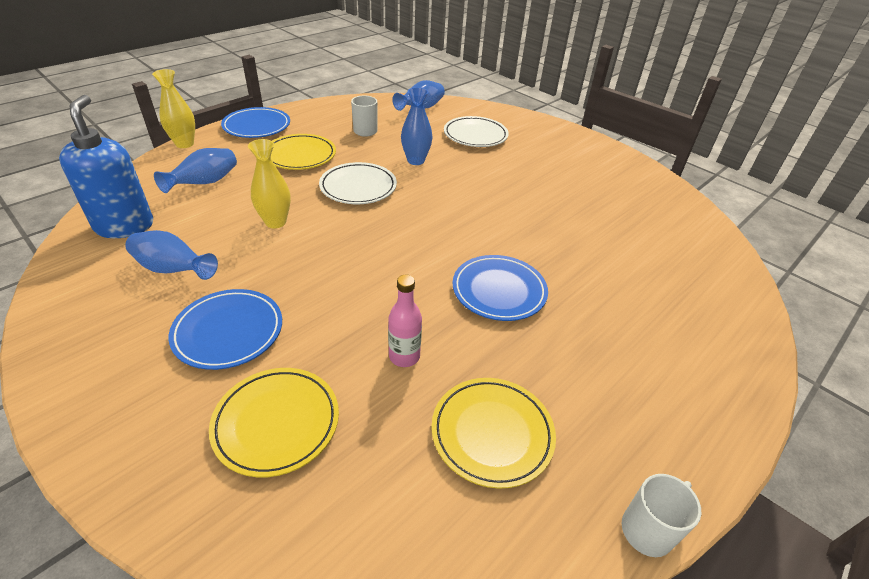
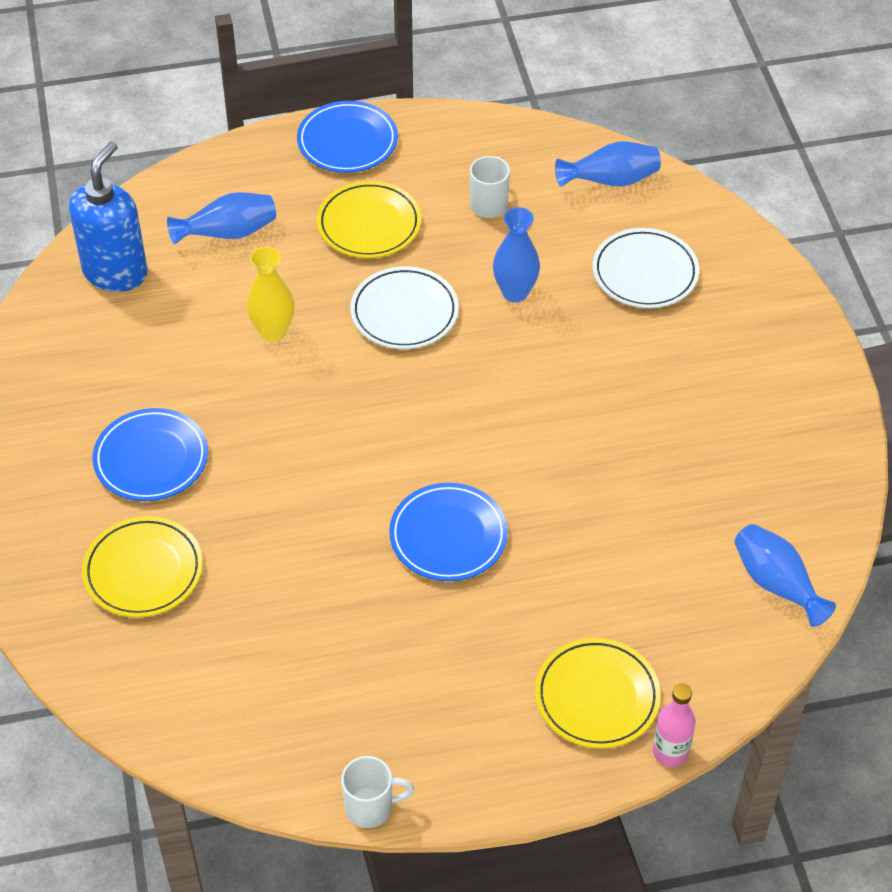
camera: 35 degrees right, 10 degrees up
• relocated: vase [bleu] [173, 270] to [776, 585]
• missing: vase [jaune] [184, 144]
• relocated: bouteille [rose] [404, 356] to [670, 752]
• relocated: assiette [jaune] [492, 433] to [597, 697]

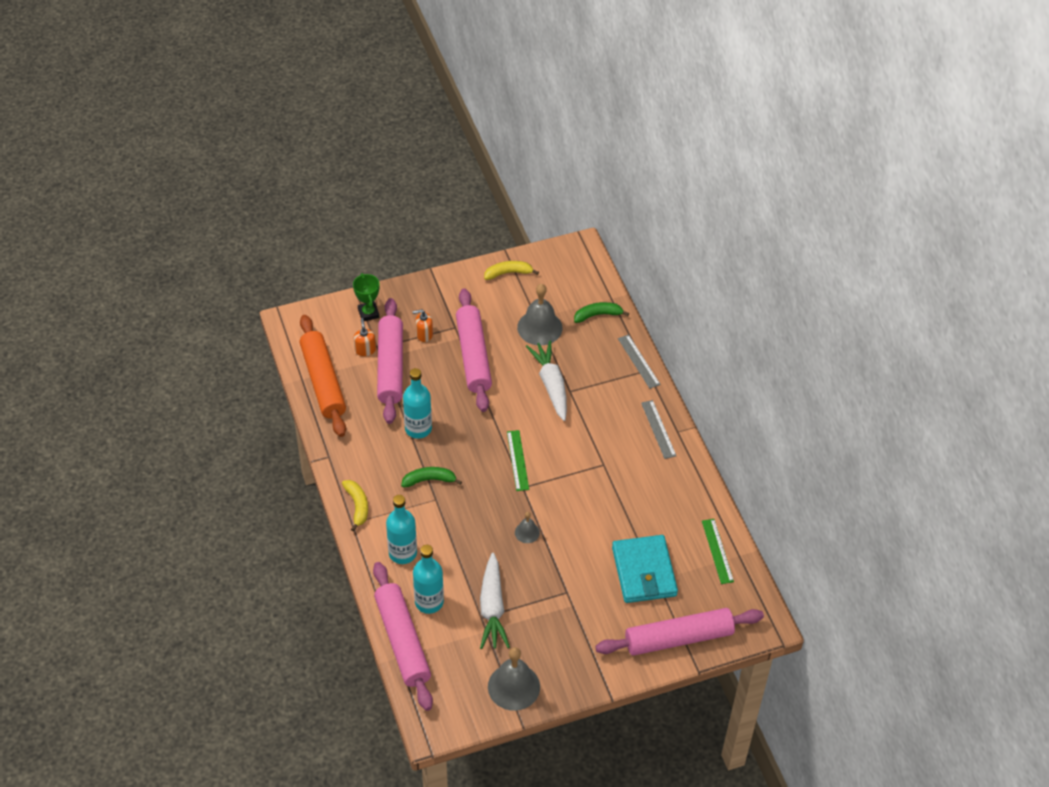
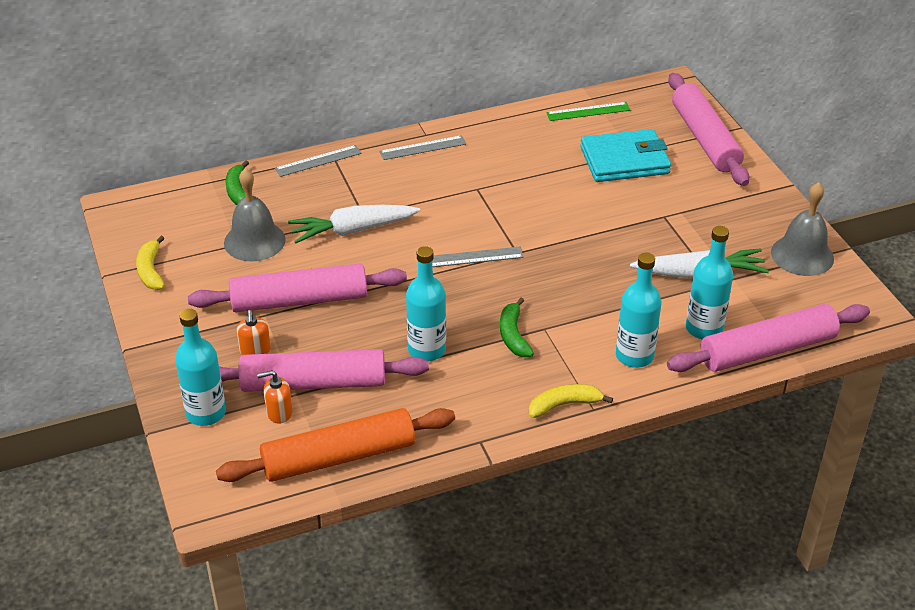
camera: 90 degrees left, 10 degrees down
• exchanged: trophée [vert] [368, 313] to bouteille [turquoise] [206, 413]
• colour: règle [vert] [517, 460] to règle [gris] [475, 257]
• missing: cloche [gris] [527, 532]

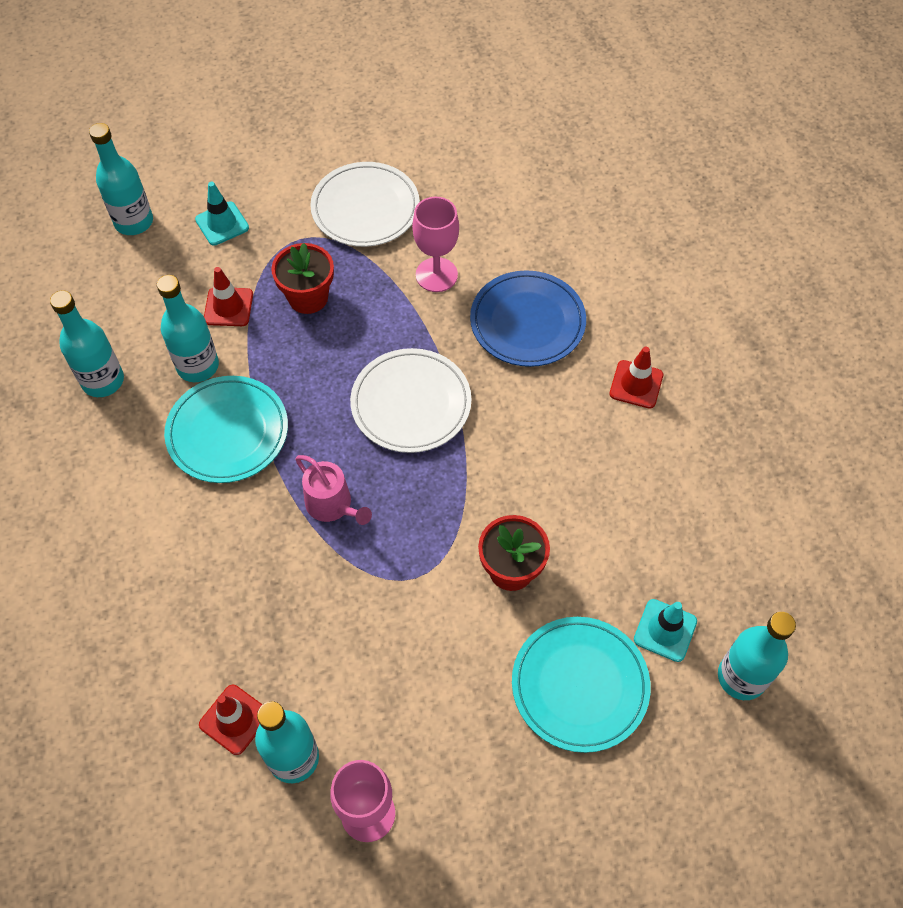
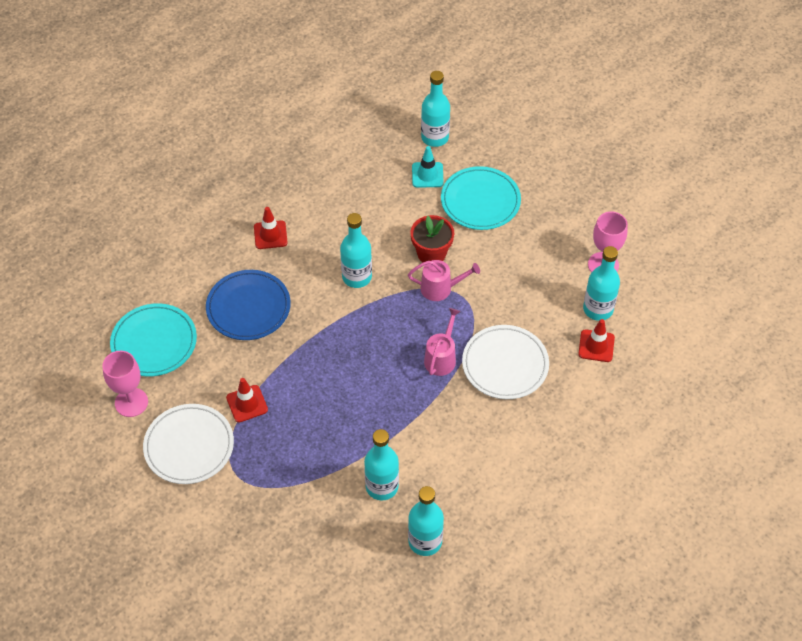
camera: 115 degrees left, 5 degrees down
• relocated: bouteille [turquoise] [134, 222] to [357, 277]
• relocated: assiette [turquoise] [228, 432] to [154, 342]
• missing: cône de chantier [turquoise] [222, 224]
• relocated: cône de chantier [rouge] [228, 307] to [247, 404]
• missing: pot de fleurs [rouge] [308, 297]
• relocated: assiette [blanc] [411, 403] to [505, 364]
• relocated: verre à pied [rose] [436, 275] to [131, 402]
• appeared: arrosoir [rose] [440, 288]

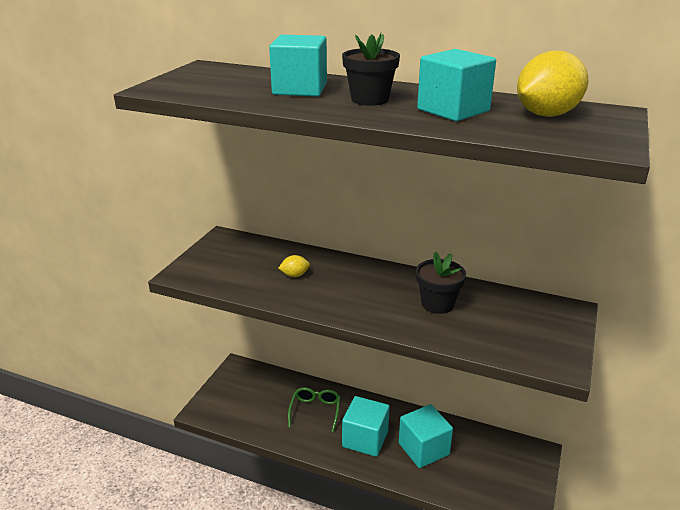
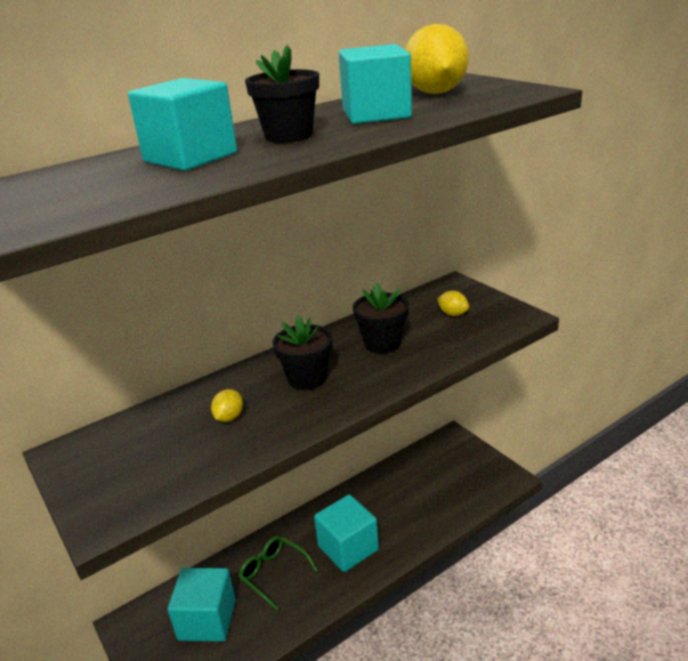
camera: 55 degrees left, 0 degrees up
• relocated: cube [turquoise] [423, 449] to [207, 620]
• appeared: pot de fleurs [noir] [307, 378]
• appeared: citron [jaune] [453, 314]

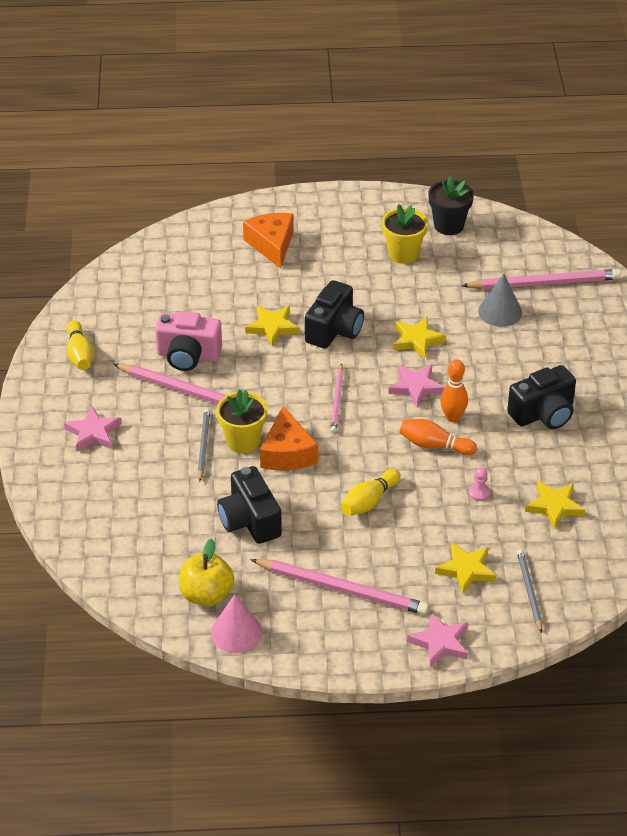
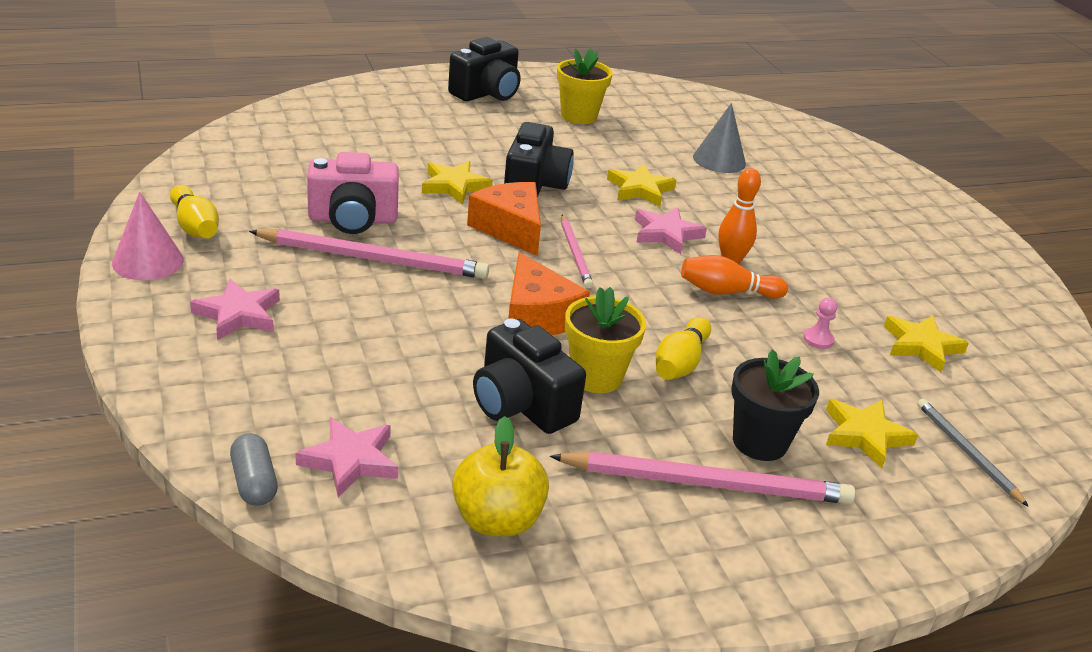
camera: 20 degrees left, 10 degrees down
• missing: crayon [gris] [203, 446]
• relocated: cône [rose] [236, 632] to [148, 261]
• relocated: pot de fleurs [jaune] [243, 441] to [596, 377]
• relocated: fromage [orange] [272, 245] to [510, 228]
• relocated: étoile [rose] [440, 642] to [350, 460]
• relocated: pot de fleurs [noir] [449, 225] to [759, 442]
• missing: crayon [rose] [543, 283]
• relocated: appareil photo [noir] [543, 414] to [486, 93]
• appeared: gélule [gris] [254, 482]

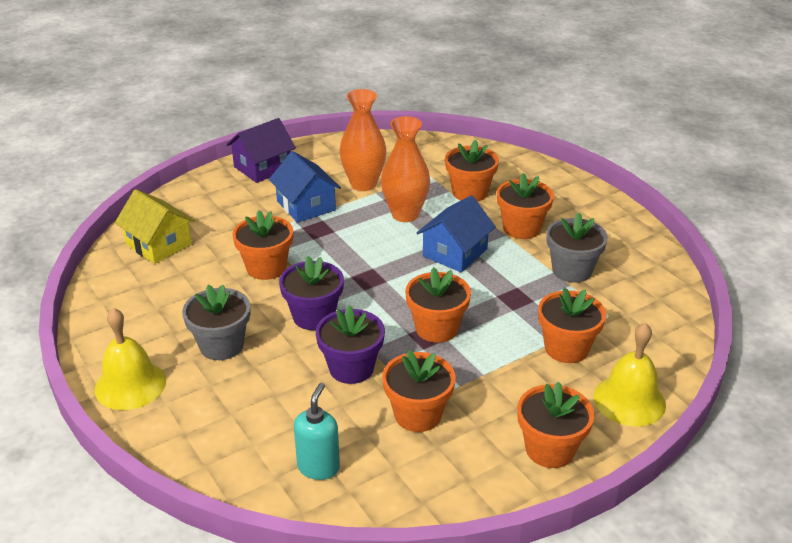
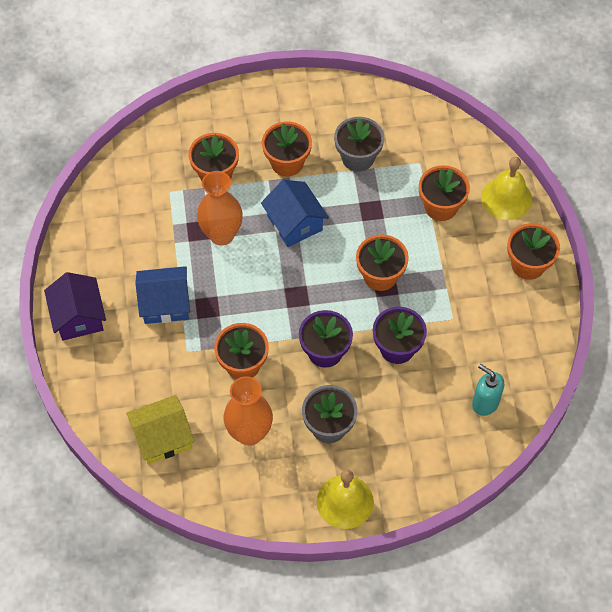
camera: 65 degrees left, 25 degrees up
• relocated: vase [orange] [363, 184] to [249, 433]
• missing: pot de fleurs [orange] [418, 414]

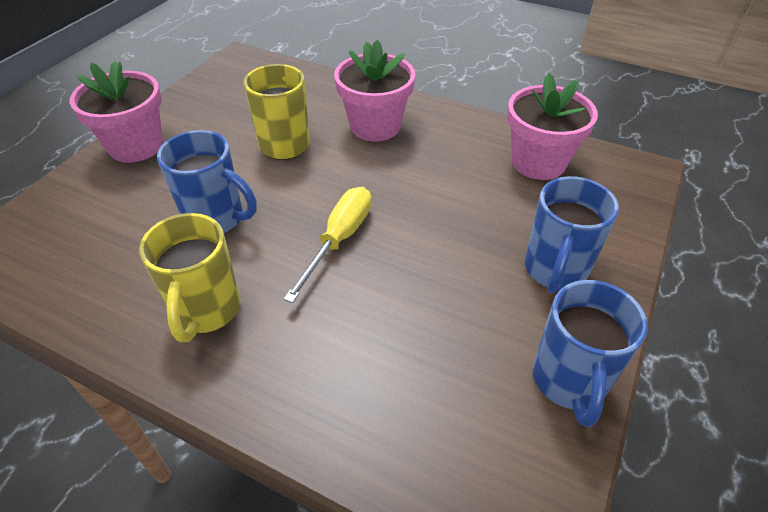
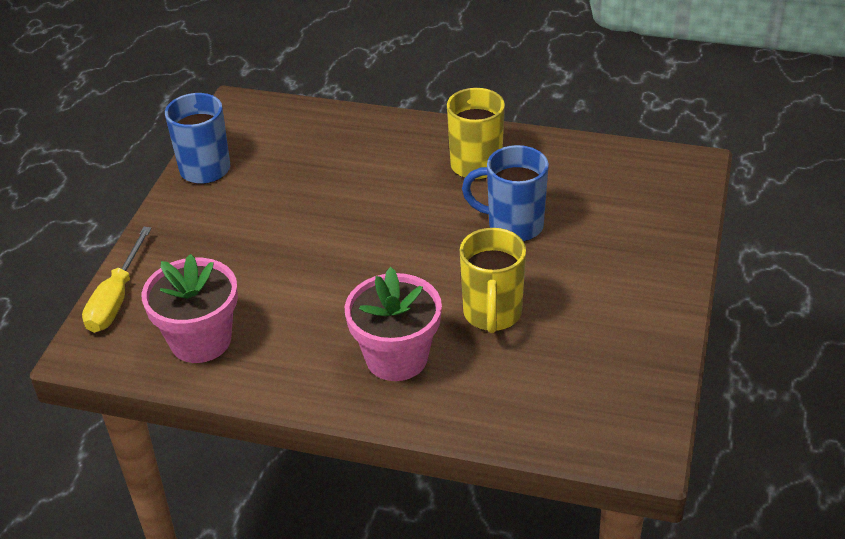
camera: 170 degrees right, 5 degrees down
• missing: pot de fleurs [rose] [136, 146]
• relocated: tournevis [jaune] [339, 239] to [116, 298]
• missing: tasse [bleu] [555, 271]

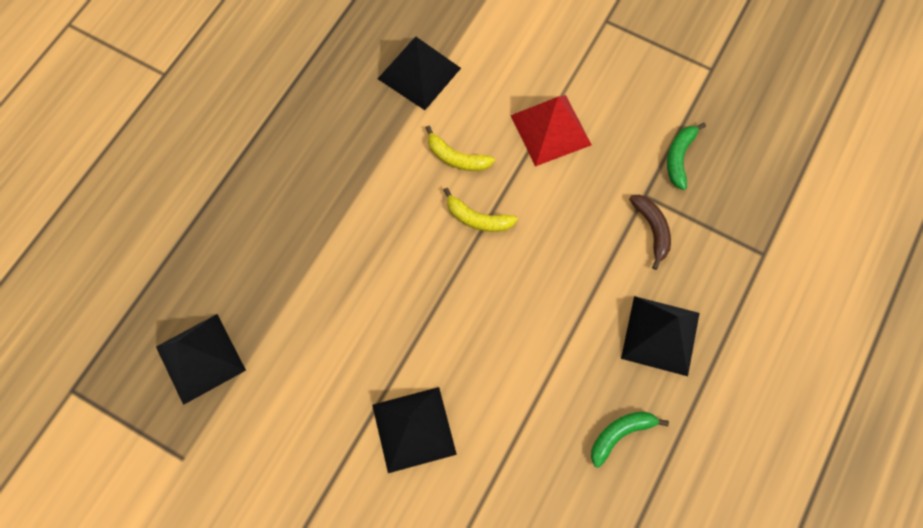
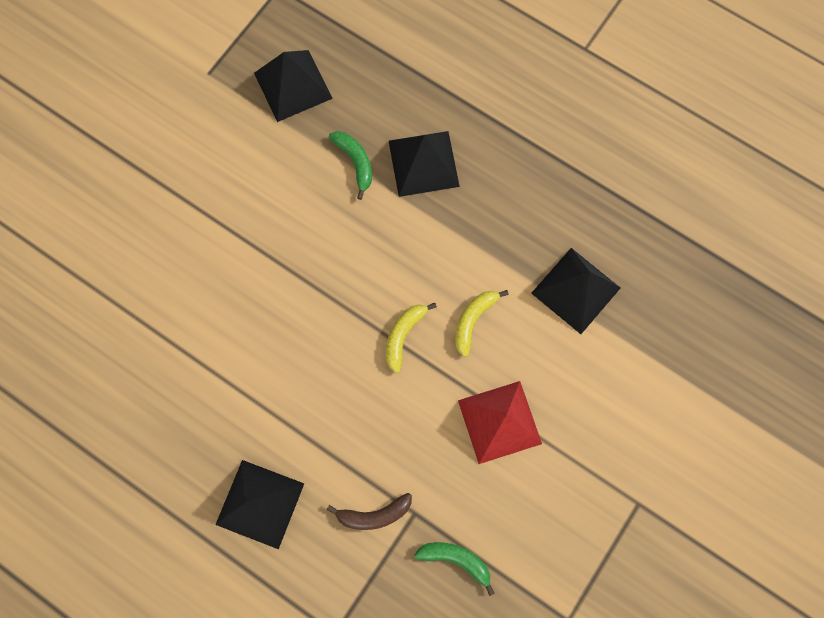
camera: 95 degrees right, 5 degrees up
• relocated: pyramide [noir] [413, 429] to [423, 163]
• relocated: banane [vert] [620, 434] to [355, 162]

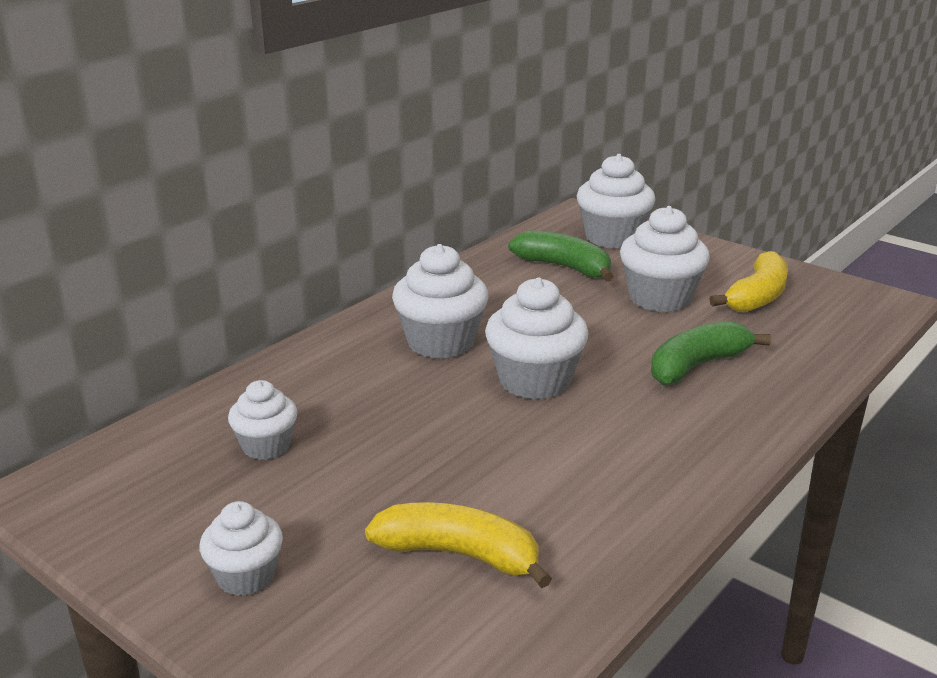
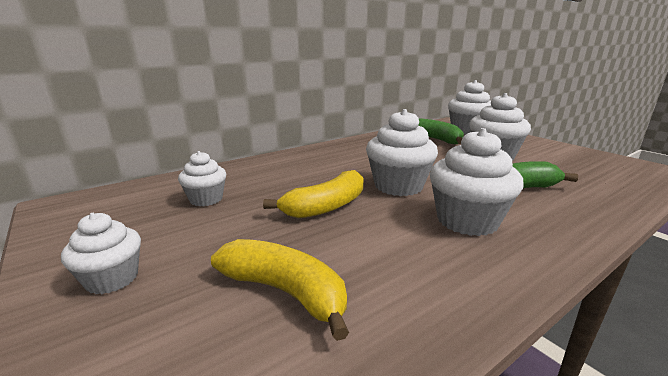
camera: 15 degrees right, 5 degrees down
• relocated: muffin [blanc] [441, 342] to [467, 221]
• relocated: banane [jaune] [757, 296] to [326, 206]

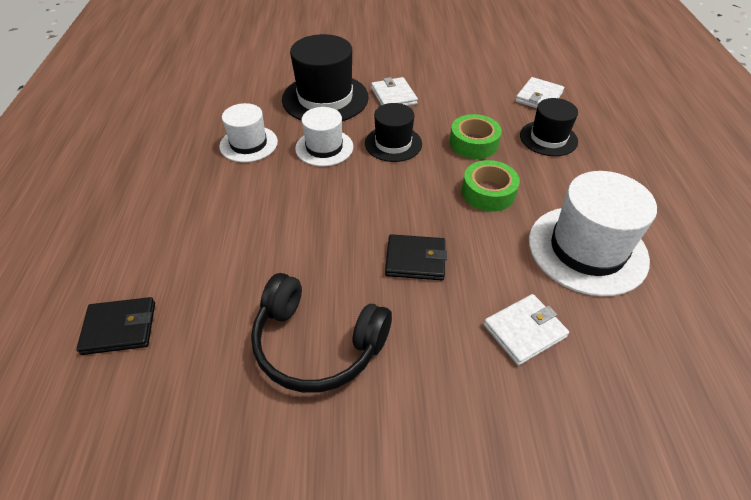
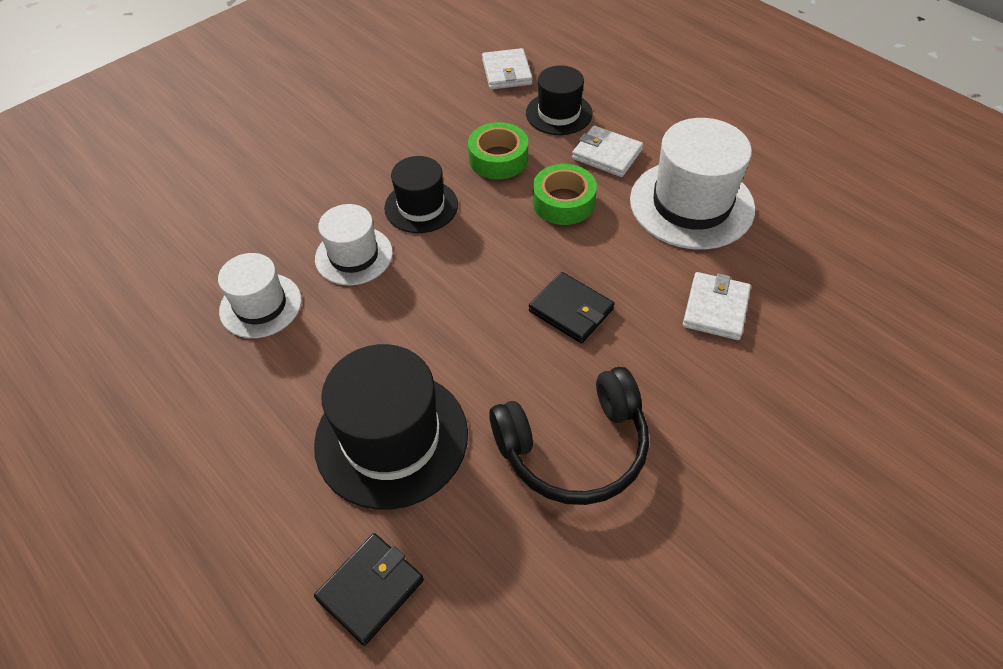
camera: 40 degrees left, 5 degrees up
• relocated: chapeau [noir] [325, 98] to [391, 438]
• relocated: portefeuille [blanc] [393, 96] to [607, 154]
• spun: portefeuille [noir] [415, 260] = [571, 310] 75 degrees clockwise

